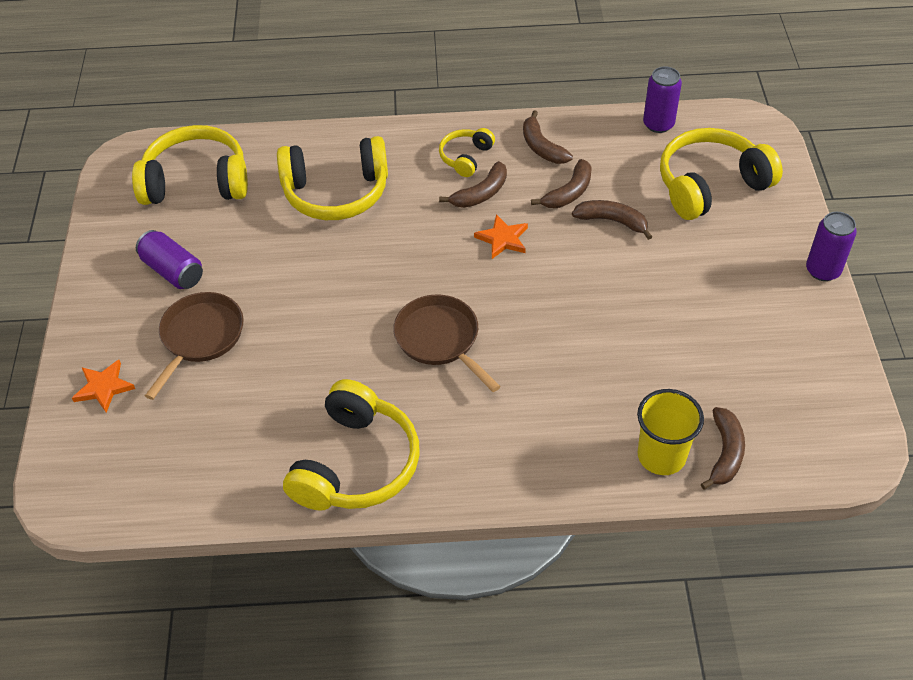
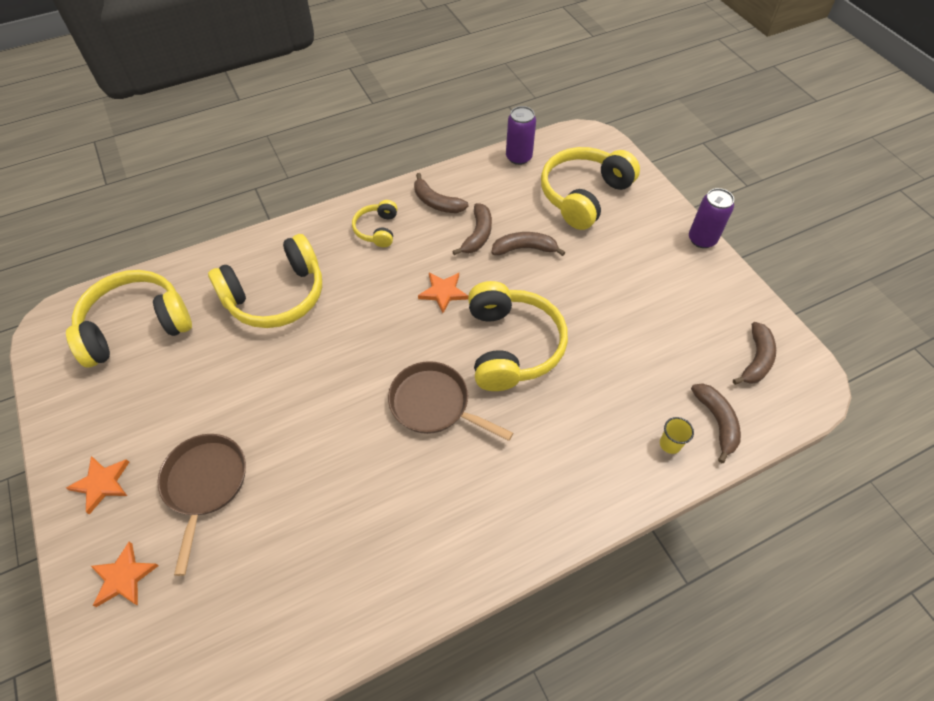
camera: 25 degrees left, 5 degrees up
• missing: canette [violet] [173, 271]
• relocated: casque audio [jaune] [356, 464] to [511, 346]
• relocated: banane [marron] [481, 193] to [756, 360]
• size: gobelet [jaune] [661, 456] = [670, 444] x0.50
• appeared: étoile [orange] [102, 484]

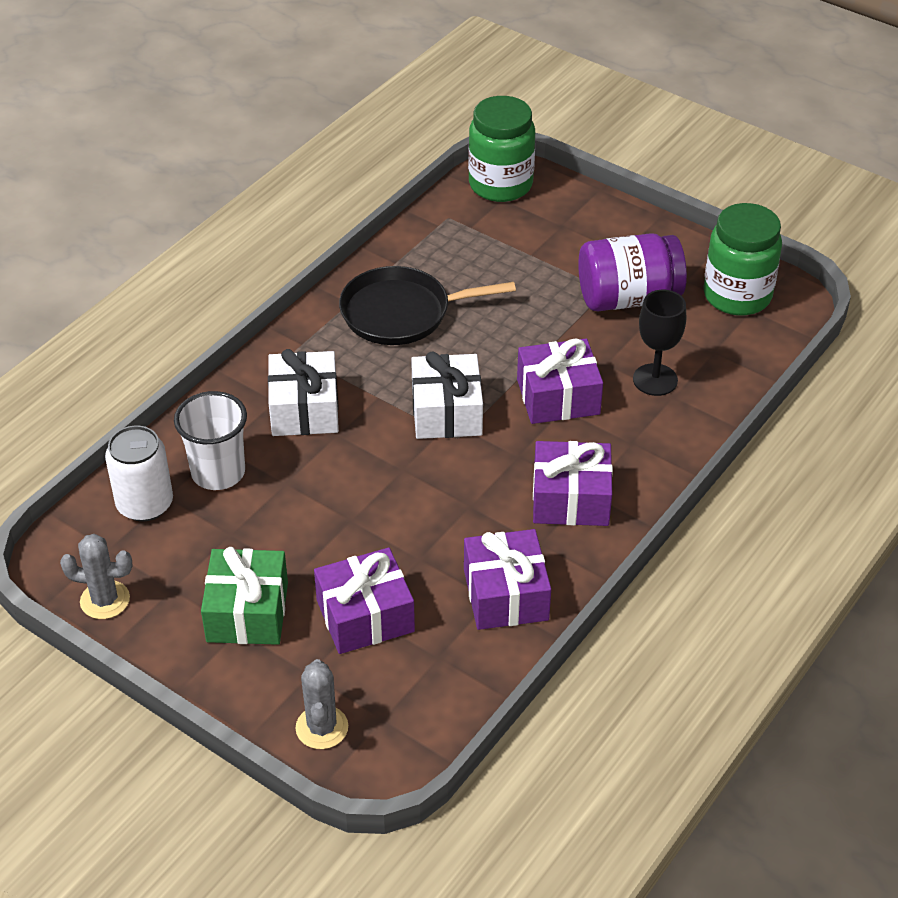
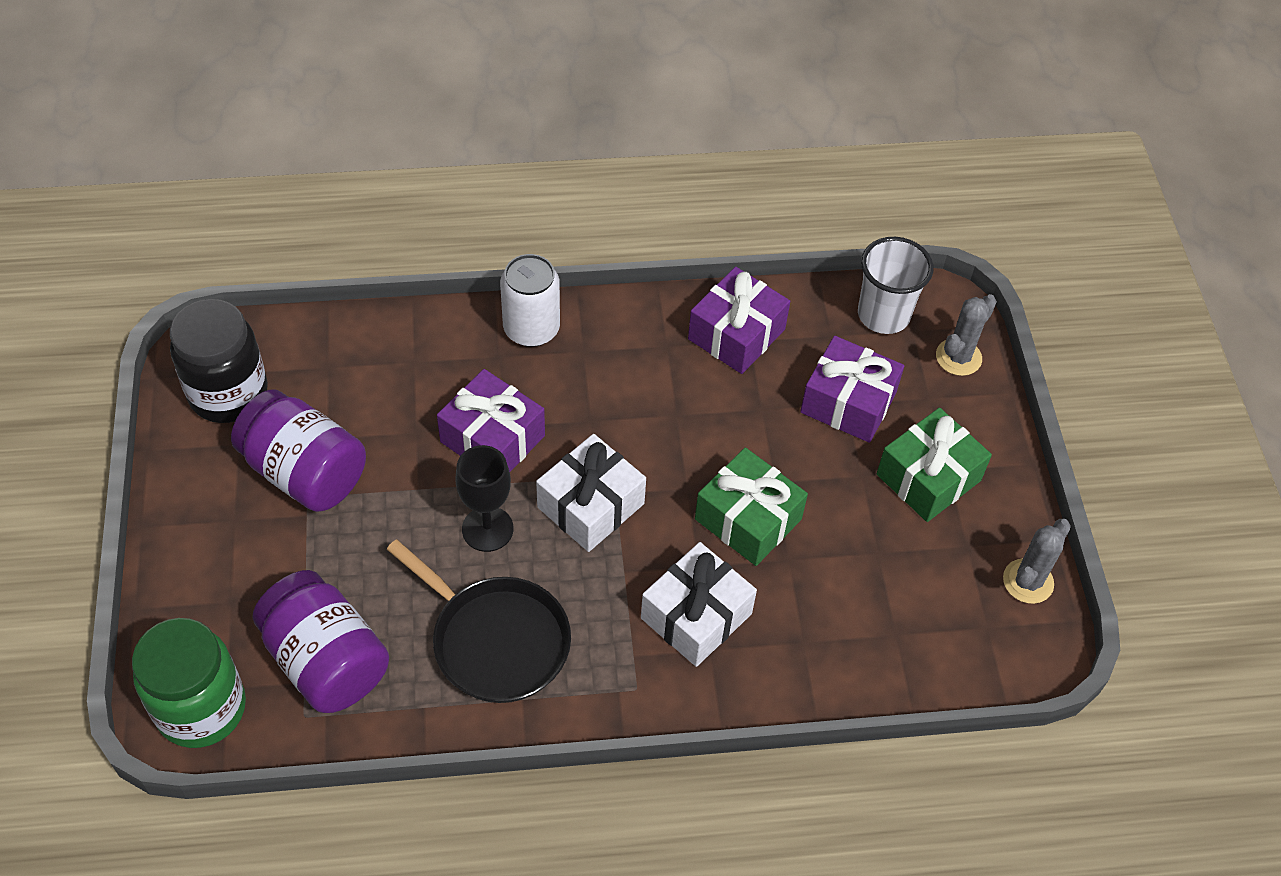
camera: 135 degrees left, 10 degrees up
• spun: cactus [gris] [105, 600] = [1028, 581] 75 degrees clockwise
• relocated: canette [blanc] [145, 504] to [531, 329]
• relocated: gobelet [blanc] [218, 473] to [883, 315]
• missing: cadeau [violet] [570, 499]
• relocated: verre à pied [noir] [655, 380] to [487, 529]
• colour: bocal [vert] [737, 295] to bocal [noir] [228, 393]
• appeared: bocal [violet] [326, 661]
• appeared: cadeau [vert] [748, 519]

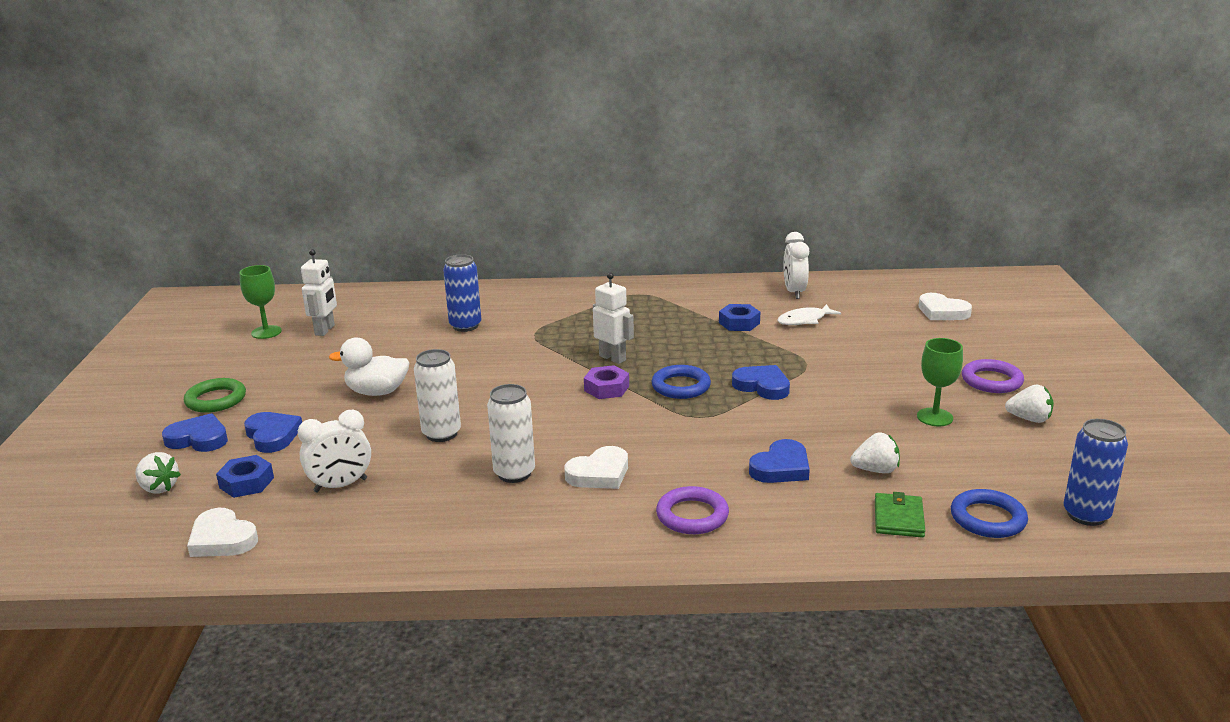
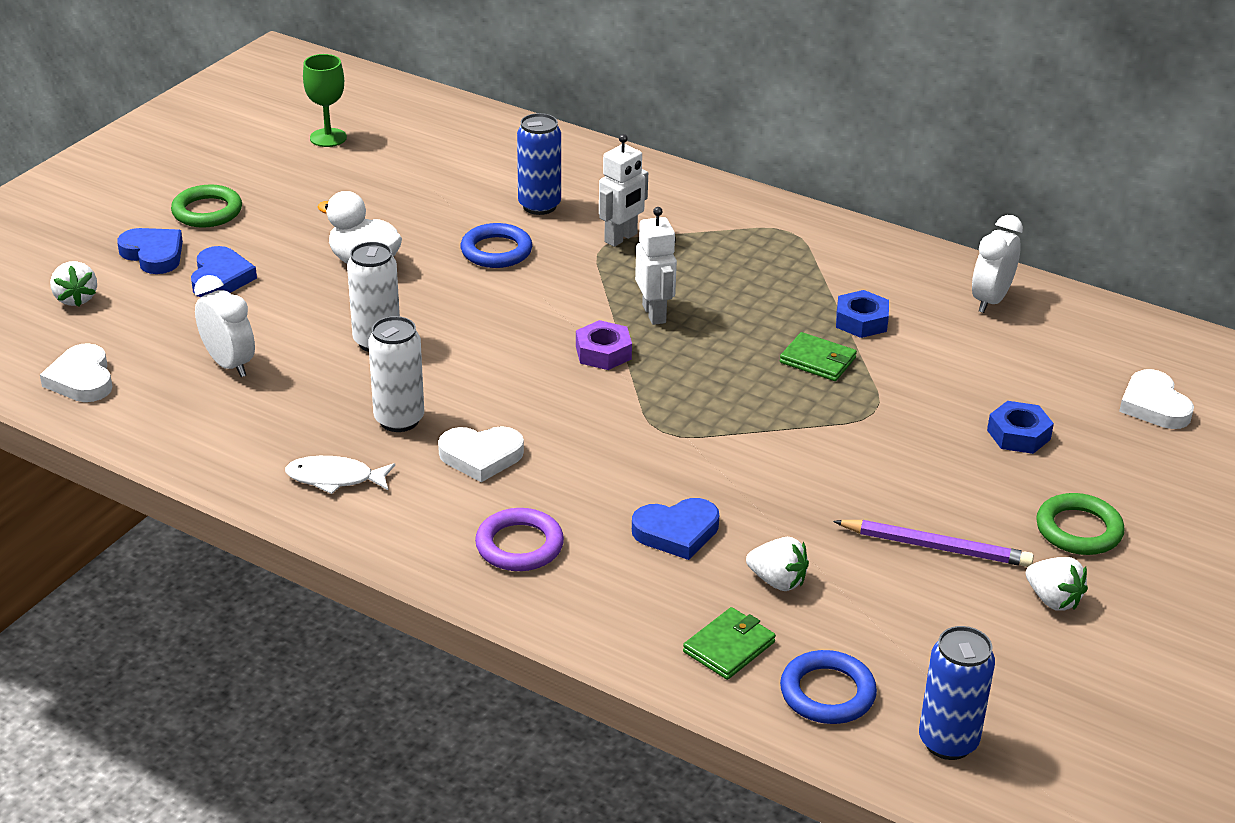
camera: 30 degrees right, 10 degrees up
• relocated: écrou [bleu] [246, 482] to [1018, 435]
• spun: réveil [blanc] [341, 485] = [229, 364] 135 degrees counterclockwise
• relocated: robot [blanc] [325, 330] to [621, 238]
• relocated: anneau [bleu] [681, 386] to [496, 251]
• missing: cœur [bleu] [762, 386]
• relocated: poisson [blanc] [804, 320] to [335, 478]
• exchanged: verre à pied [vert] [934, 417] to crayon [violet] [936, 547]
• colour: anneau [violet] [991, 381] to anneau [vert] [1078, 530]
• appeared: portefeuille [vert] [818, 360]

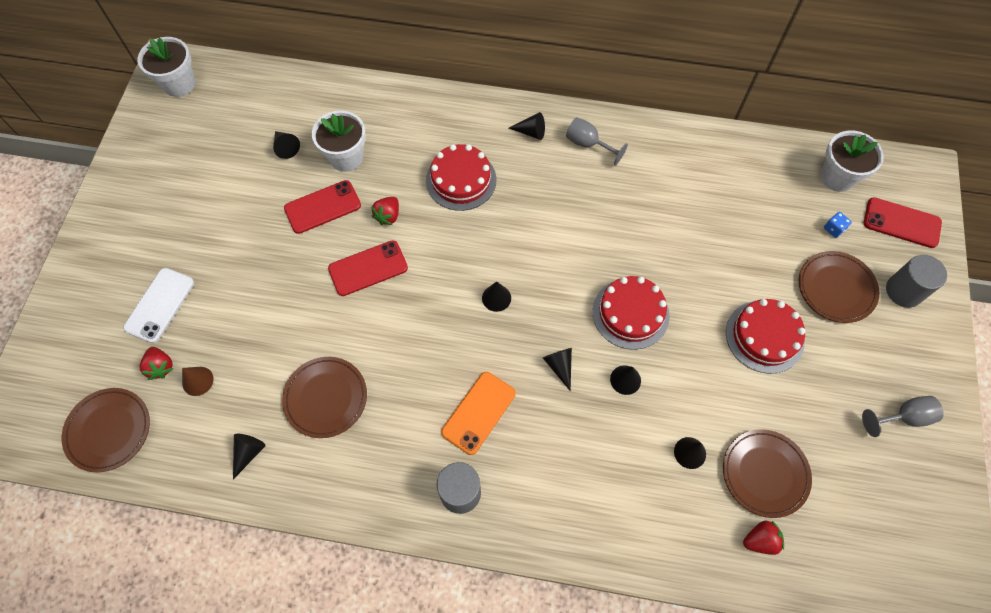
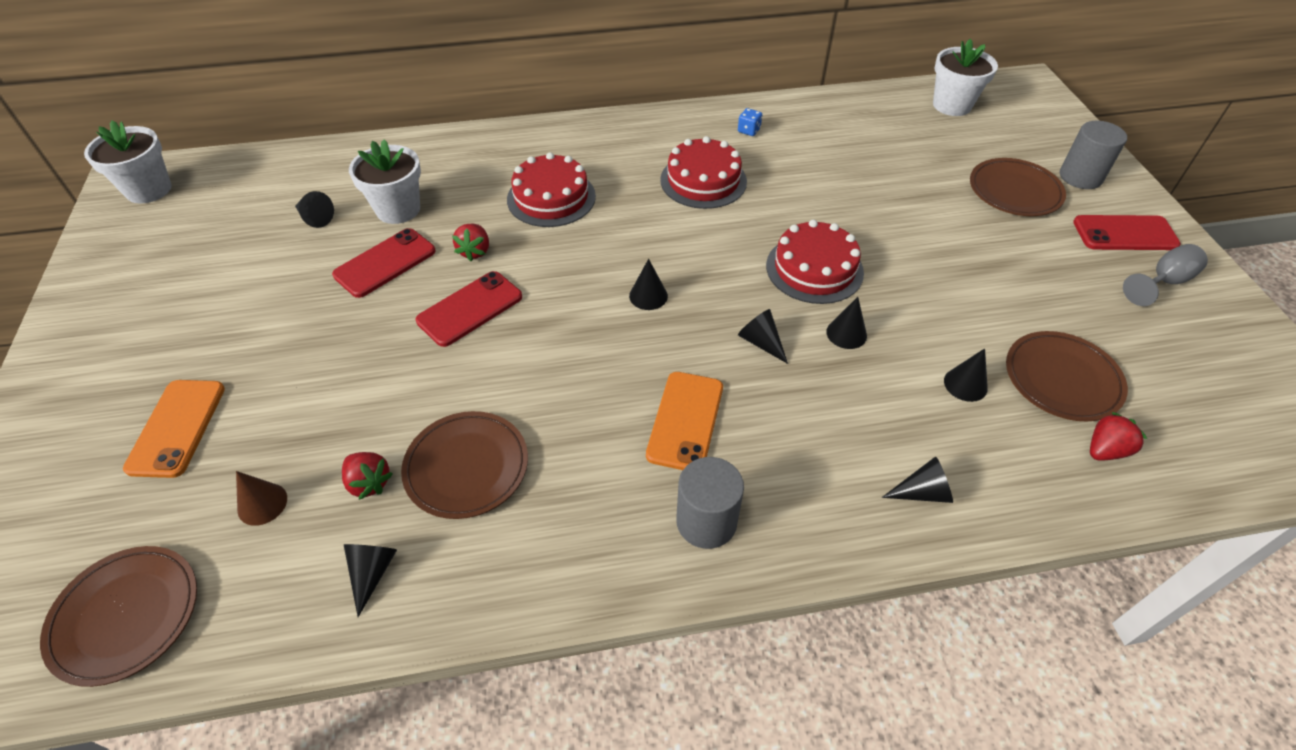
camera: 20 degrees left, 15 degrees down
• colour: téléphone [blanc] [159, 305] to téléphone [orange] [177, 428]
• relocated: fraise [rouge] [161, 367] to [369, 483]
• relocated: cône [noir] [531, 132] to [922, 492]
• missing: verre à pied [gris] [588, 144]
• relocated: gâteau [rouge] [764, 336] to [703, 180]
• relocated: dé [bleu] [833, 229] to [749, 130]
• relocated: téléphone [rouge] [901, 223] to [1124, 233]

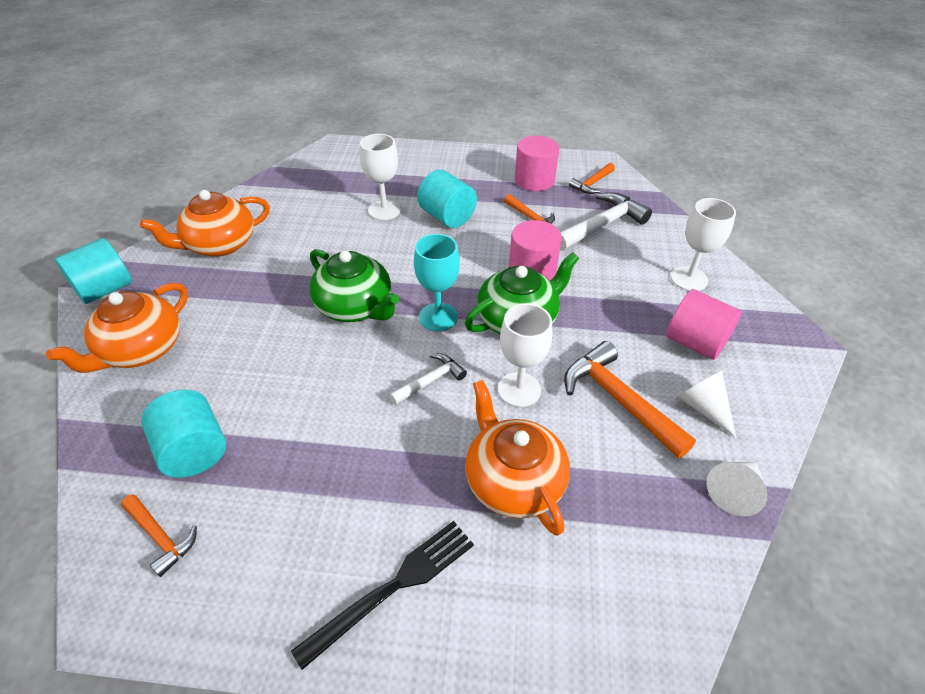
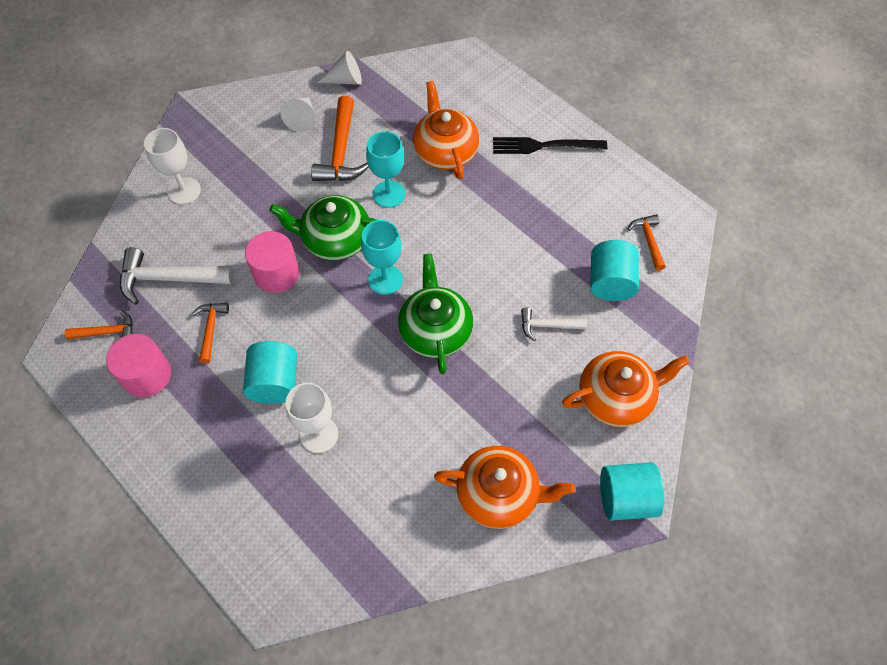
camera: 140 degrees left, 15 degrees up
• relocated: marteau [blanc] [430, 381] to [547, 326]
• spun: théière [orange] [513, 481] = [445, 151] 150 degrees clockwise
• colour: verre à pied [blanc] [519, 389] to verre à pied [turquoise] [389, 194]
• missing: cylindre [rose] [695, 342]

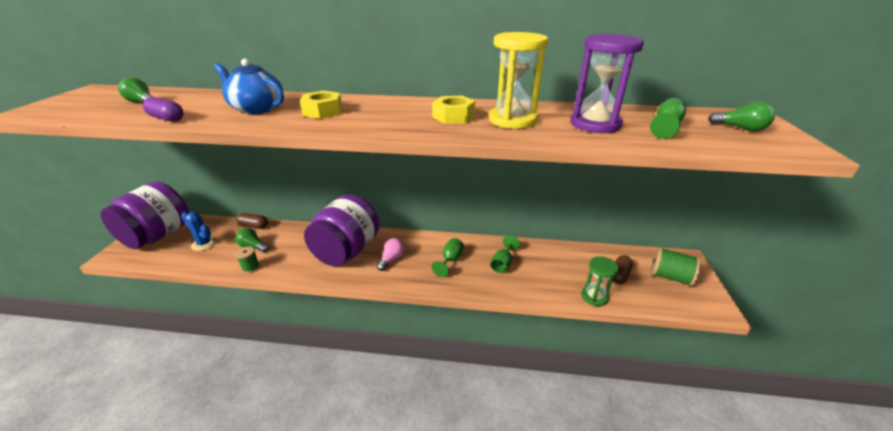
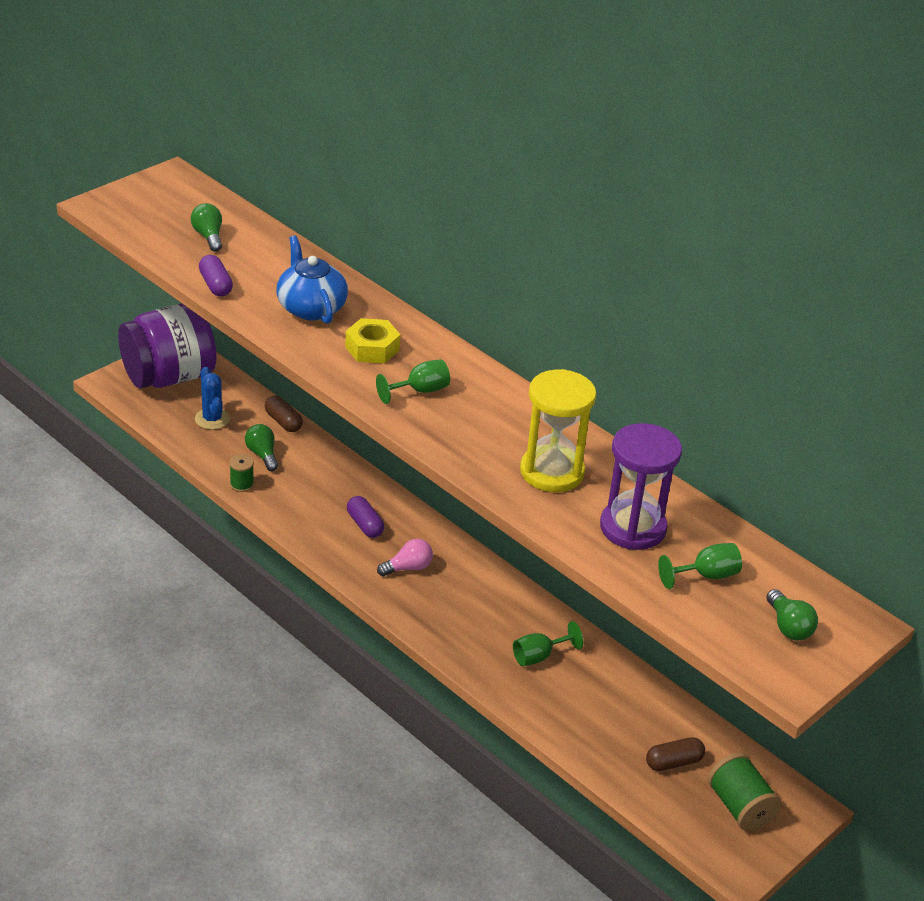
camera: 35 degrees right, 5 degrees up
• exchanged: bocal [violet] [346, 251] to gélule [violet] [365, 525]
• relocated: verre à pied [vert] [450, 260] to [420, 391]
• missing: écrou [jaune] [453, 116]
• missing: sablier [vert] [594, 296]

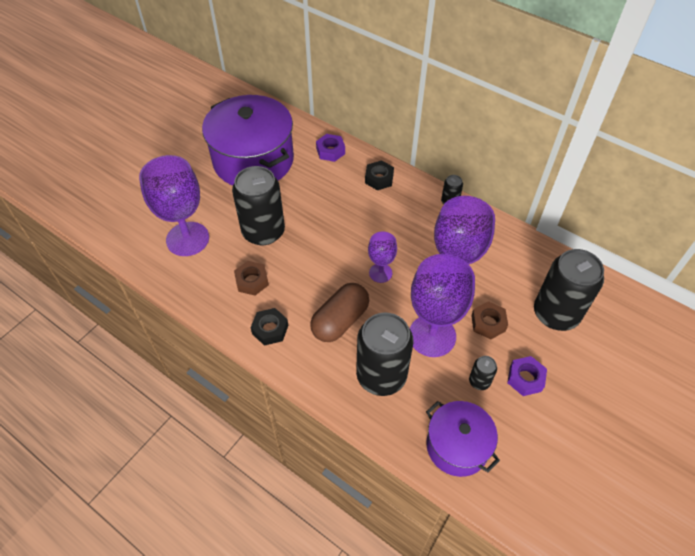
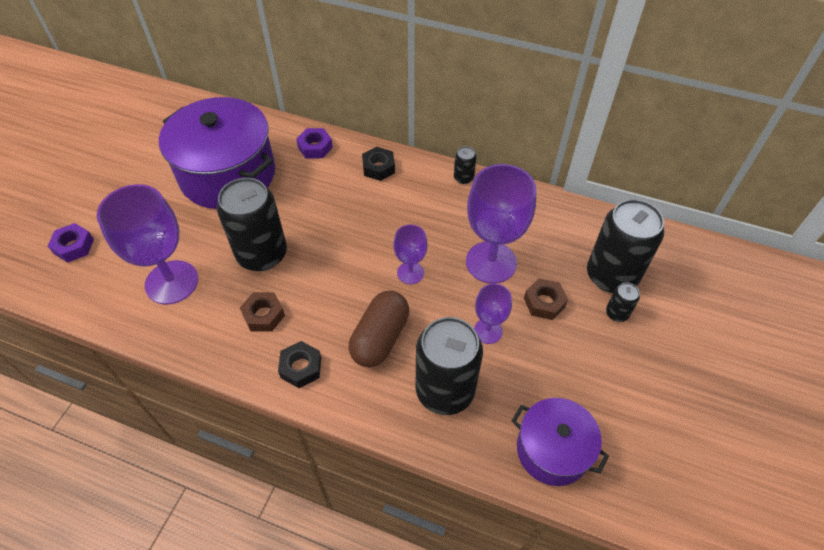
camera: 15 degrees left, 0 degrees up
• size: verre à pied [violet] [432, 336] = [488, 331] x0.53
• relocated: canette [noir] [479, 381] to [617, 313]
• relocated: écrou [violet] [525, 378] to [74, 246]

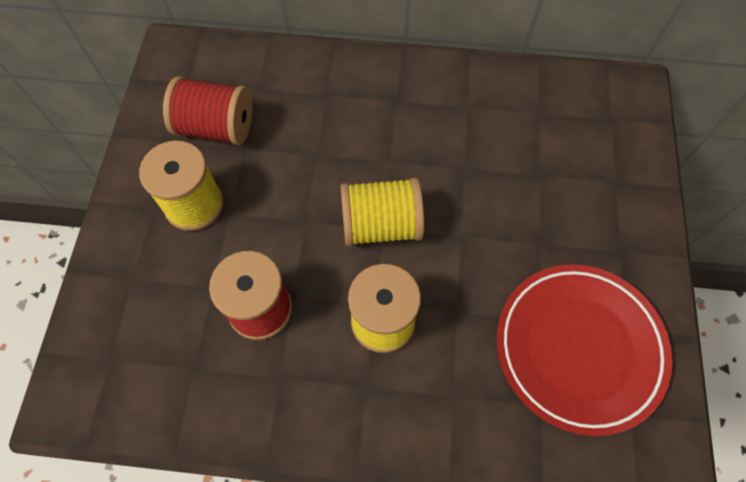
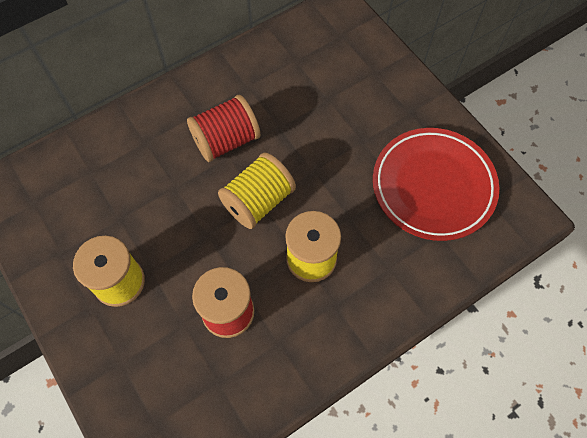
camera: 40 degrees left, 0 degrees up
• relocated: bobine [rouge] [216, 127] to [226, 140]

